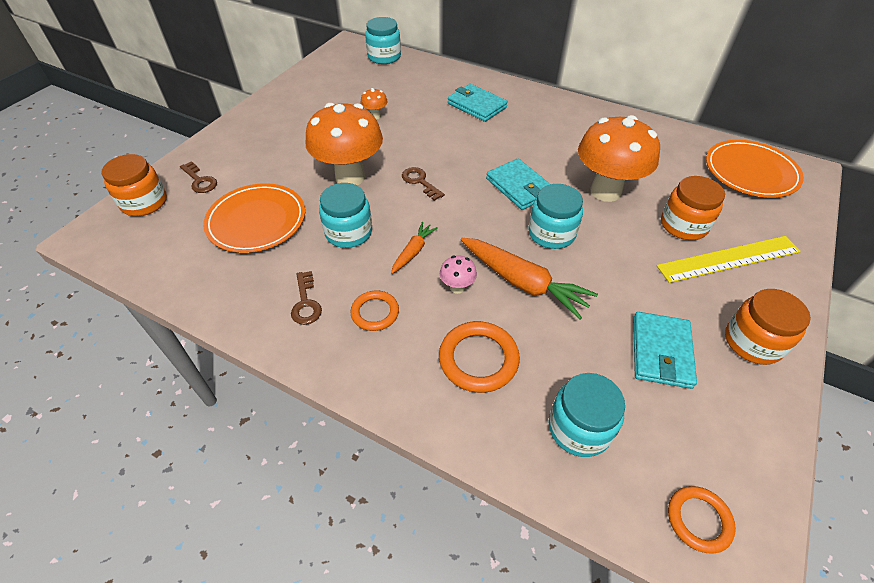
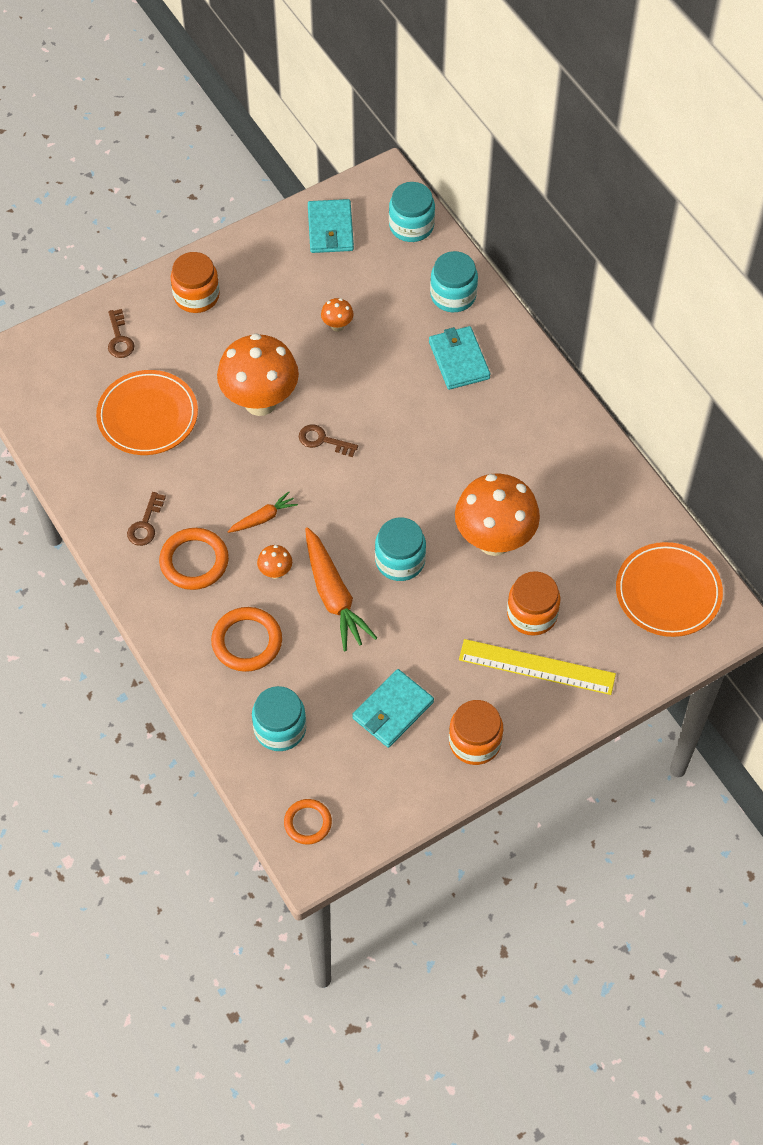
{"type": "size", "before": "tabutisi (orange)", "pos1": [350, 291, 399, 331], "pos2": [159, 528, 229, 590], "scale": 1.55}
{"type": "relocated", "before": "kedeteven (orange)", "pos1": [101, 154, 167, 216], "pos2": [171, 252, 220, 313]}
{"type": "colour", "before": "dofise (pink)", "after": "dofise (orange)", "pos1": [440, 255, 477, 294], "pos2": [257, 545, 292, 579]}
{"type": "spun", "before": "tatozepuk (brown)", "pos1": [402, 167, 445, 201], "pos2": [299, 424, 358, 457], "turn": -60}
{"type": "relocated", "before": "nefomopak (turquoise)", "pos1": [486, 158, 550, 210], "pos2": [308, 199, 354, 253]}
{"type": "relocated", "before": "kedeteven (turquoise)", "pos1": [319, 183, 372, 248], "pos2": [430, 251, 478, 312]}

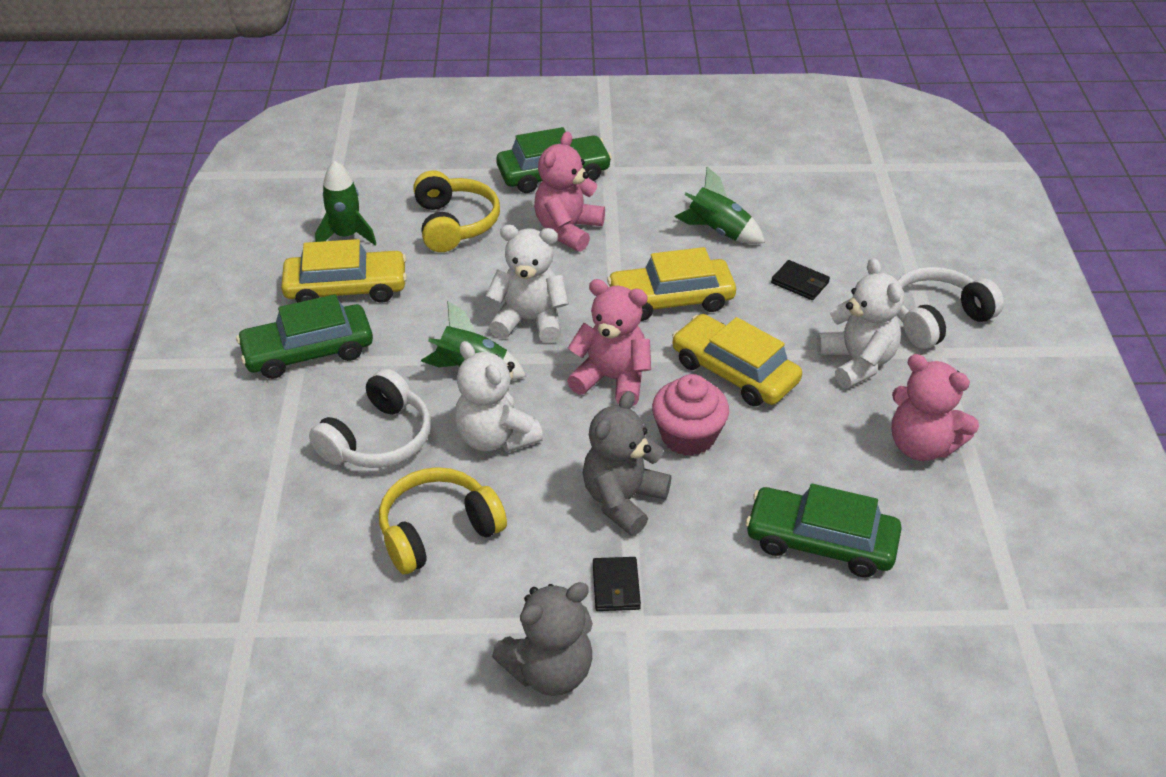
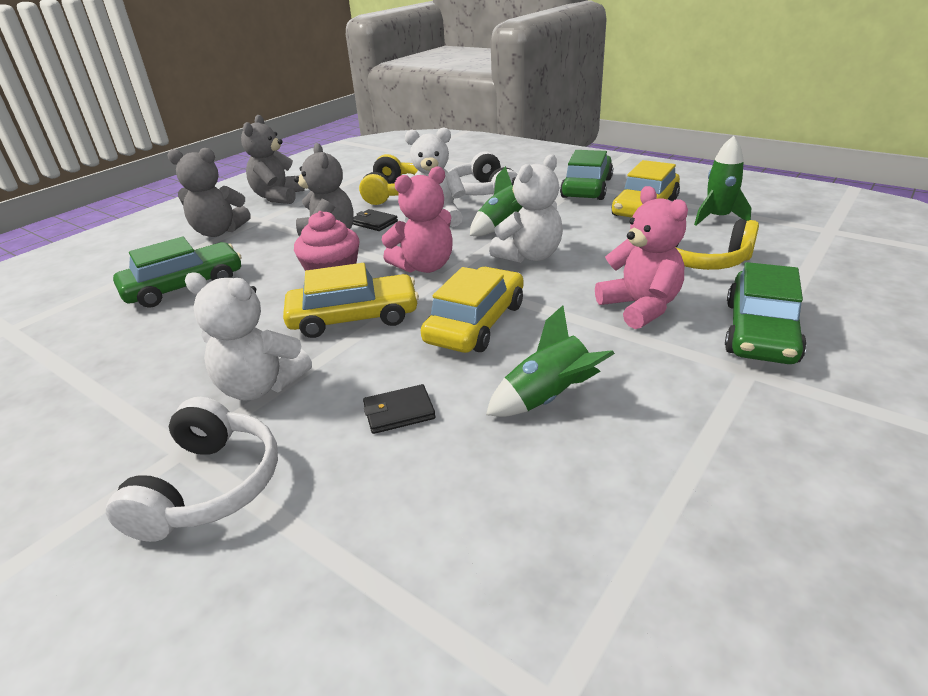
{"type": "appeared", "after": "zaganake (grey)", "pos2": [167, 148, 251, 237]}
{"type": "relocated", "before": "nefomopak (black)", "pos1": [593, 557, 641, 611], "pos2": [353, 209, 398, 231]}
{"type": "missing", "before": "zaganake (pink)", "pos1": [892, 354, 979, 461]}

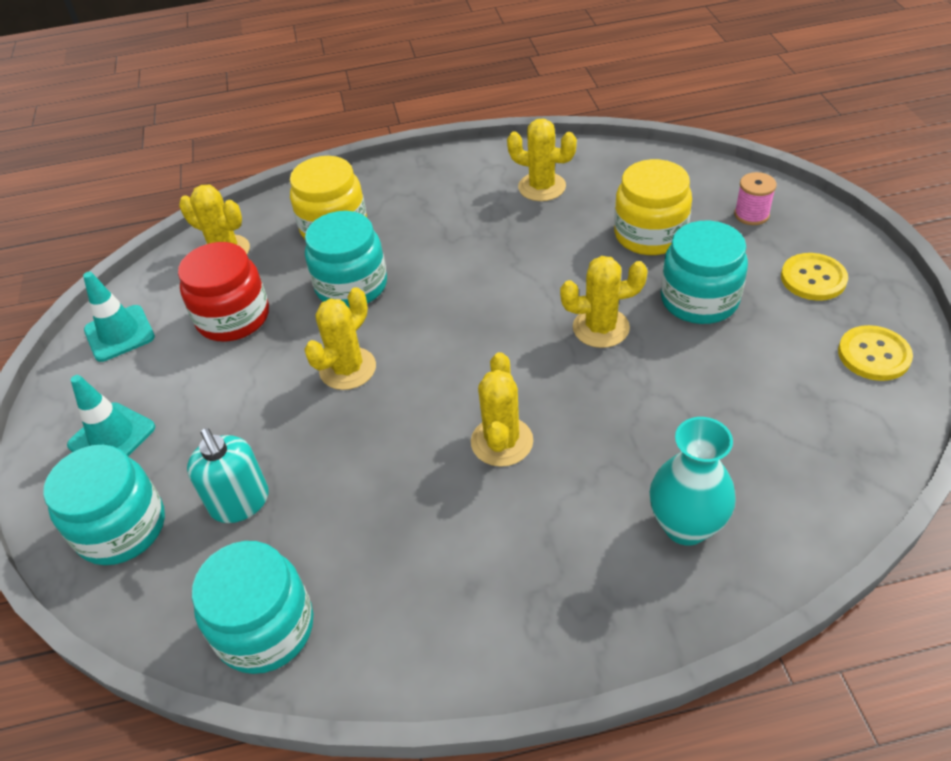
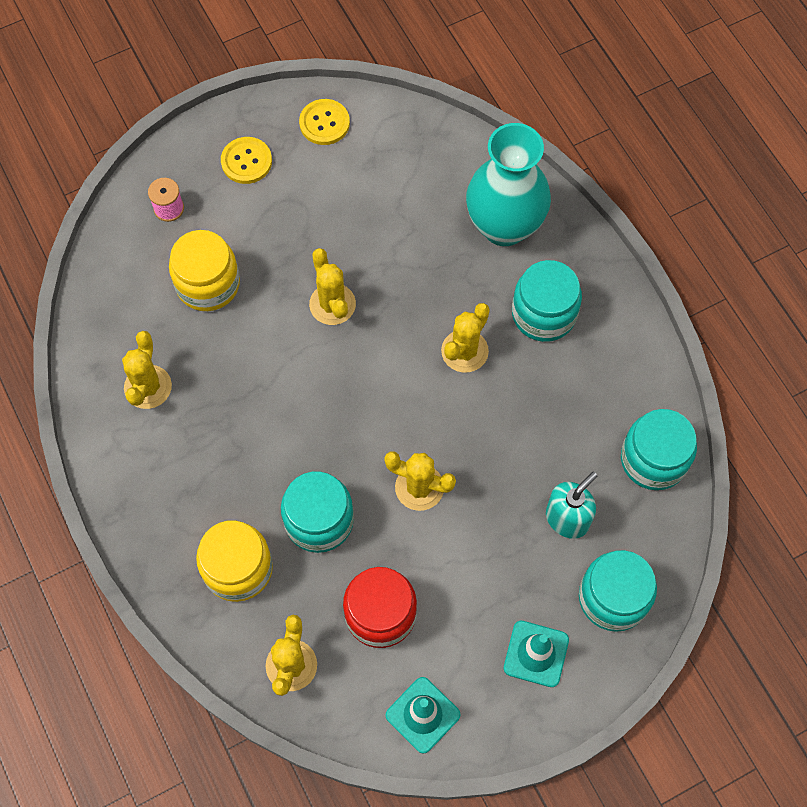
{"type": "spun", "before": "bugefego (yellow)", "pos1": [471, 352, 533, 467], "pos2": [441, 303, 490, 373], "turn": -45}
{"type": "size", "before": "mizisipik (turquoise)", "pos1": [650, 417, 736, 545], "pos2": [466, 123, 551, 246], "scale": 1.54}
{"type": "relocated", "before": "kedeteven (turquoise)", "pos1": [661, 221, 748, 324], "pos2": [512, 260, 582, 342]}

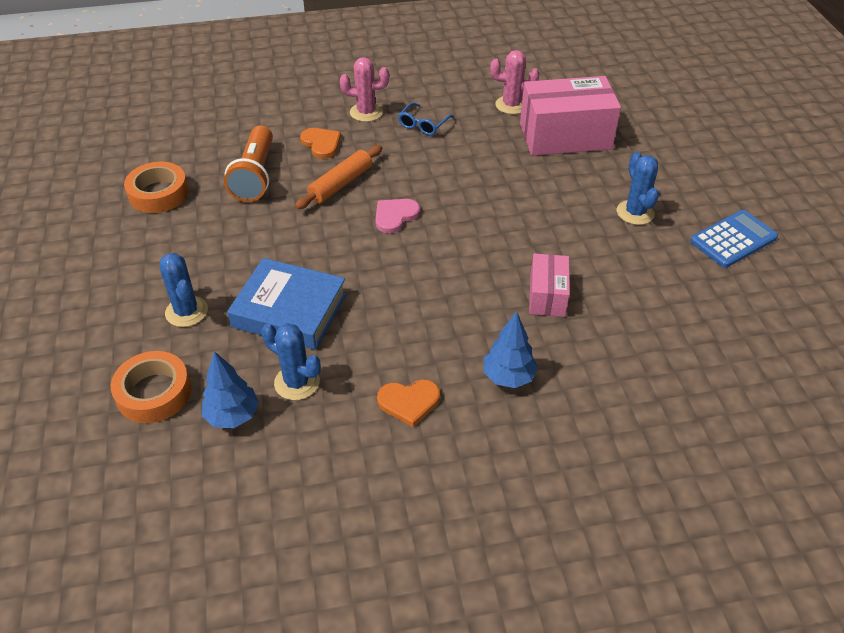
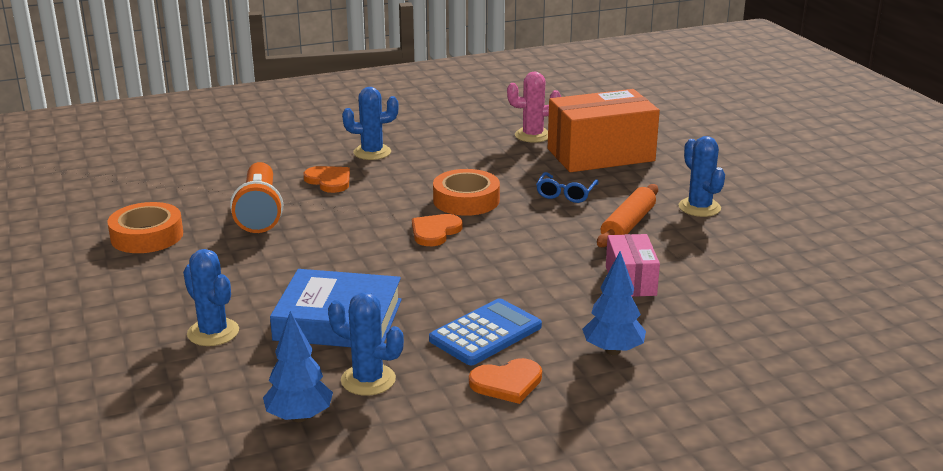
{"type": "colour", "before": "bugefego (pink)", "after": "bugefego (blue)", "pos1": [340, 57, 389, 122], "pos2": [342, 87, 399, 160]}
{"type": "colour", "before": "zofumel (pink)", "after": "zofumel (orange)", "pos1": [375, 199, 420, 233], "pos2": [412, 214, 462, 246]}
{"type": "relocated", "before": "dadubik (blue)", "pos1": [690, 210, 778, 268], "pos2": [429, 298, 542, 365]}
{"type": "relocated", "before": "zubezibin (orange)", "pos1": [111, 351, 191, 423], "pos2": [433, 169, 500, 216]}
{"type": "relocated", "before": "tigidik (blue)", "pos1": [398, 102, 454, 136], "pos2": [536, 172, 599, 203]}
{"type": "colour", "before": "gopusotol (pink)", "after": "gopusotol (orange)", "pos1": [520, 76, 621, 156], "pos2": [548, 89, 660, 172]}
{"type": "relocated", "before": "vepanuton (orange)", "pos1": [295, 145, 382, 210], "pos2": [597, 184, 658, 247]}

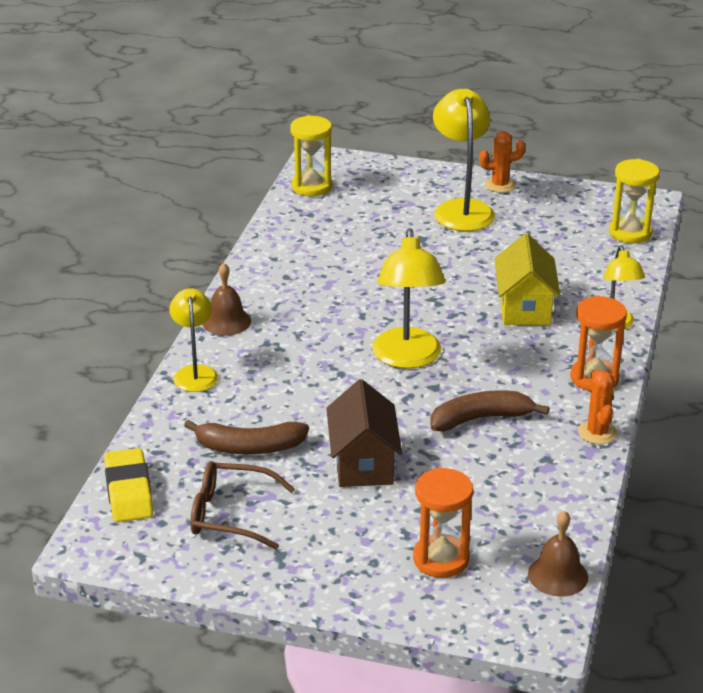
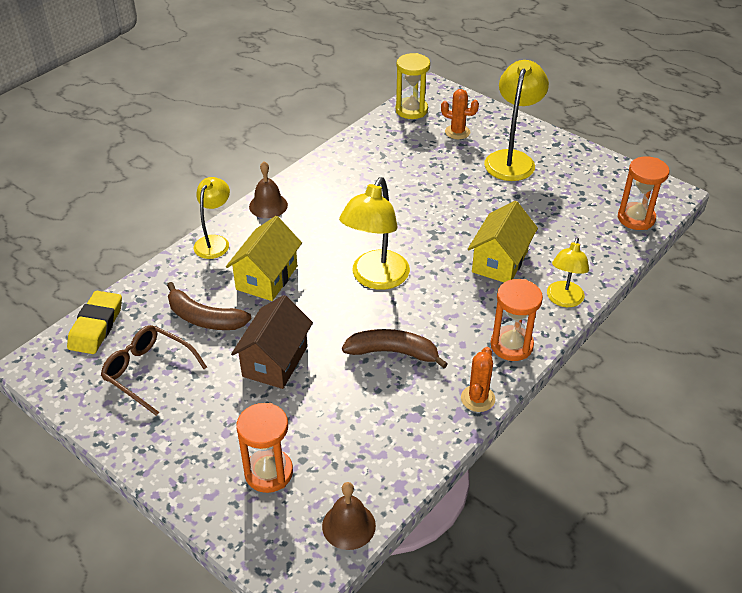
{"type": "appeared", "after": "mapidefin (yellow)", "pos2": [226, 216, 302, 301]}
{"type": "relocated", "before": "bugefego (orange)", "pos1": [479, 131, 525, 193], "pos2": [441, 89, 479, 139]}
{"type": "colour", "before": "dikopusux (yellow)", "after": "dikopusux (orange)", "pos1": [609, 159, 660, 243], "pos2": [618, 156, 669, 230]}

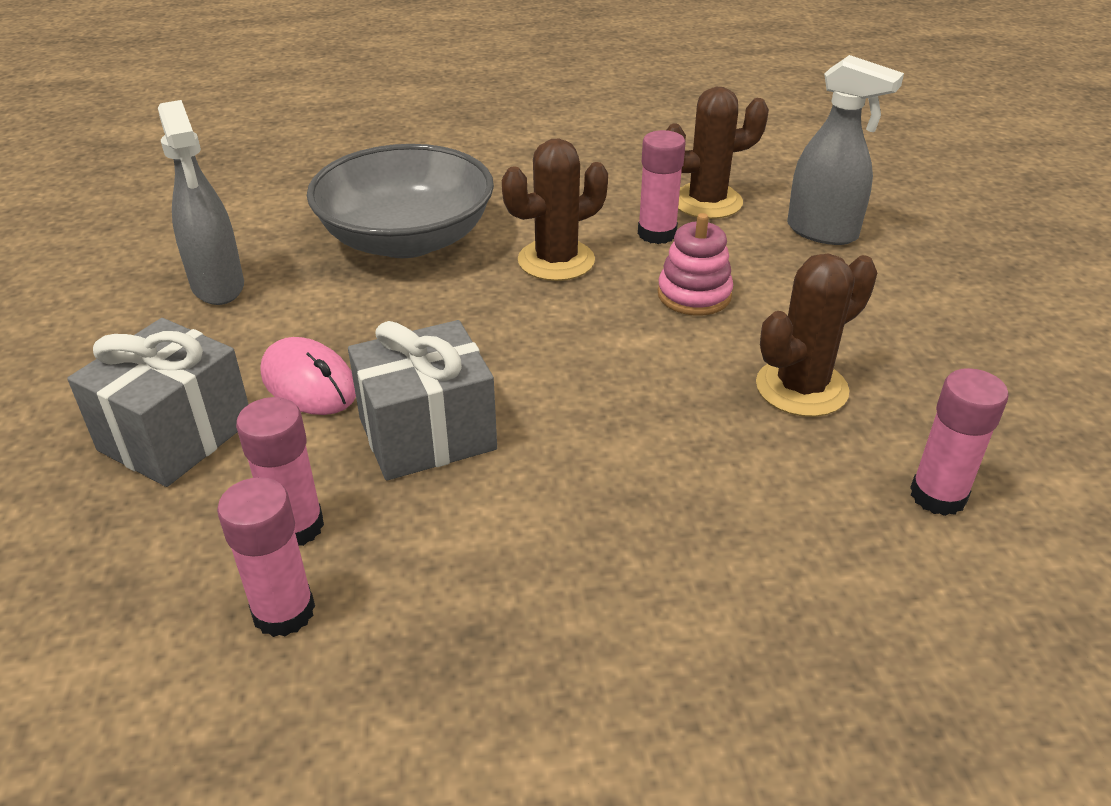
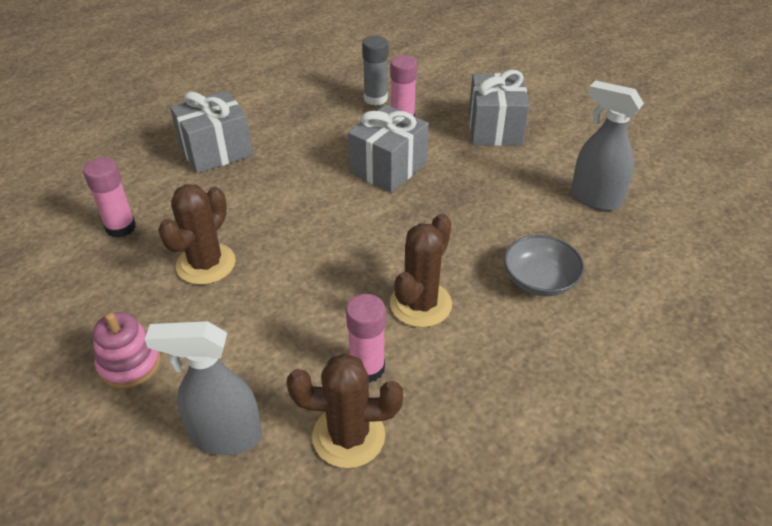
{"type": "relocated", "before": "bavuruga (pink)", "pos1": [658, 213, 733, 315], "pos2": [93, 312, 161, 388]}
{"type": "appeared", "after": "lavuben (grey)", "pos2": [170, 91, 253, 174]}
{"type": "spun", "before": "bugefego (brown)", "pos1": [667, 87, 769, 219], "pos2": [287, 353, 403, 468], "turn": 45}
{"type": "colour", "before": "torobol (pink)", "after": "torobol (grey)", "pos1": [217, 477, 315, 637], "pos2": [362, 36, 388, 106]}
{"type": "size", "before": "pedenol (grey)", "pos1": [307, 144, 494, 258], "pos2": [504, 235, 585, 296], "scale": 0.54}
{"type": "missing", "before": "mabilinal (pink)", "pos1": [260, 337, 356, 415]}

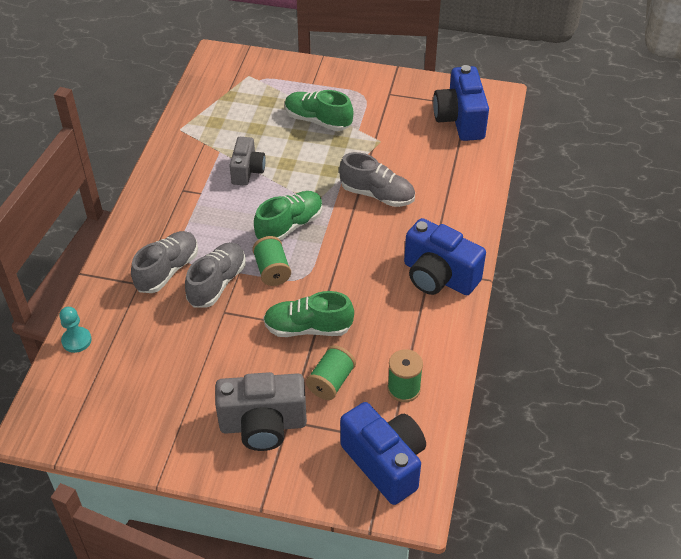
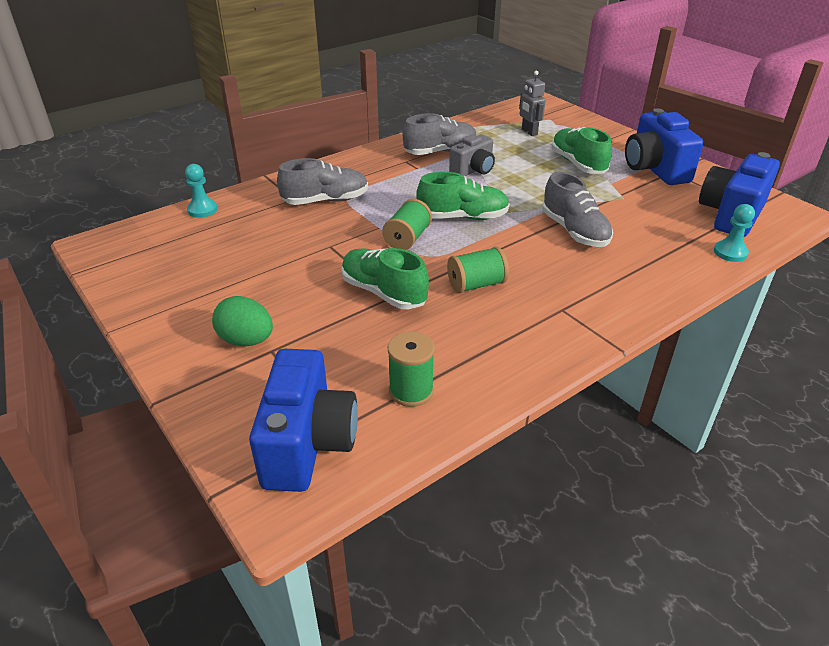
{"type": "exchanged", "before": "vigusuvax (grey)", "after": "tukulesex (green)", "pos1": [215, 372, 307, 451], "pos2": [212, 296, 273, 346]}
{"type": "relocated", "before": "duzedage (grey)", "pos1": [185, 242, 246, 308], "pos2": [403, 113, 477, 155]}
{"type": "relocated", "before": "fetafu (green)", "pos1": [306, 345, 356, 400], "pos2": [447, 247, 509, 293]}
{"type": "appeared", "after": "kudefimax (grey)", "pos2": [519, 71, 546, 136]}
{"type": "relocated", "before": "vigusuvax (blue)", "pos1": [404, 218, 486, 296], "pos2": [625, 108, 704, 185]}
{"type": "appeared", "after": "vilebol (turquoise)", "pos2": [714, 204, 755, 262]}

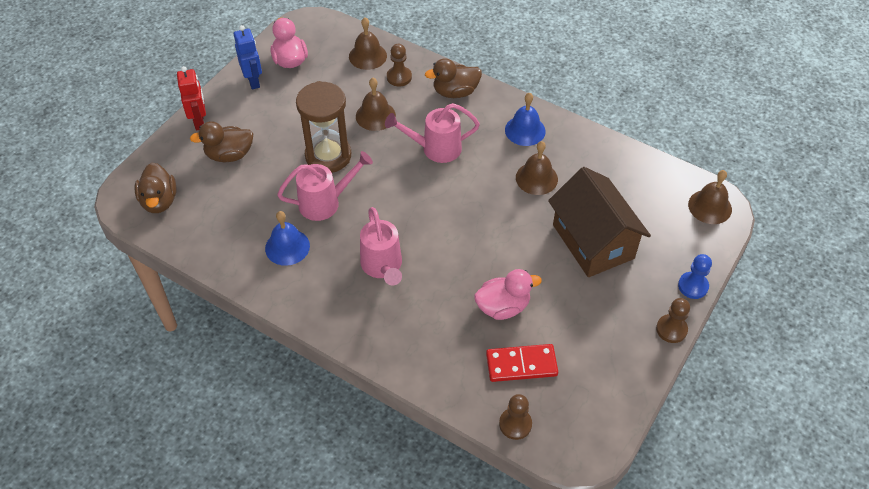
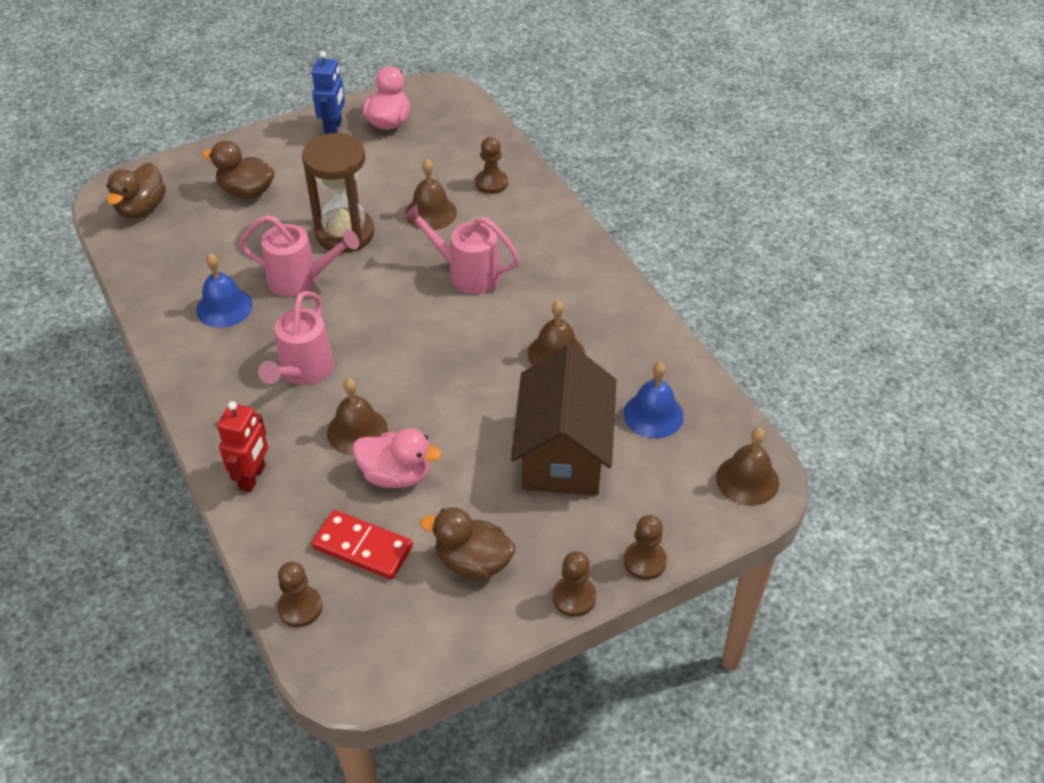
{"type": "relocated", "before": "kudefimax (red)", "pos1": [177, 66, 206, 130], "pos2": [217, 401, 268, 492]}
{"type": "relocated", "before": "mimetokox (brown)", "pos1": [349, 17, 387, 70], "pos2": [327, 379, 388, 455]}
{"type": "relocated", "before": "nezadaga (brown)", "pos1": [425, 58, 482, 98], "pos2": [420, 507, 515, 580]}
{"type": "relocated", "before": "mimetokox (blue)", "pos1": [505, 92, 546, 146], "pos2": [623, 362, 684, 438]}
{"type": "colour", "before": "vilebol (blue)", "after": "vilebol (brown)", "pos1": [678, 254, 712, 299], "pos2": [624, 515, 667, 580]}

